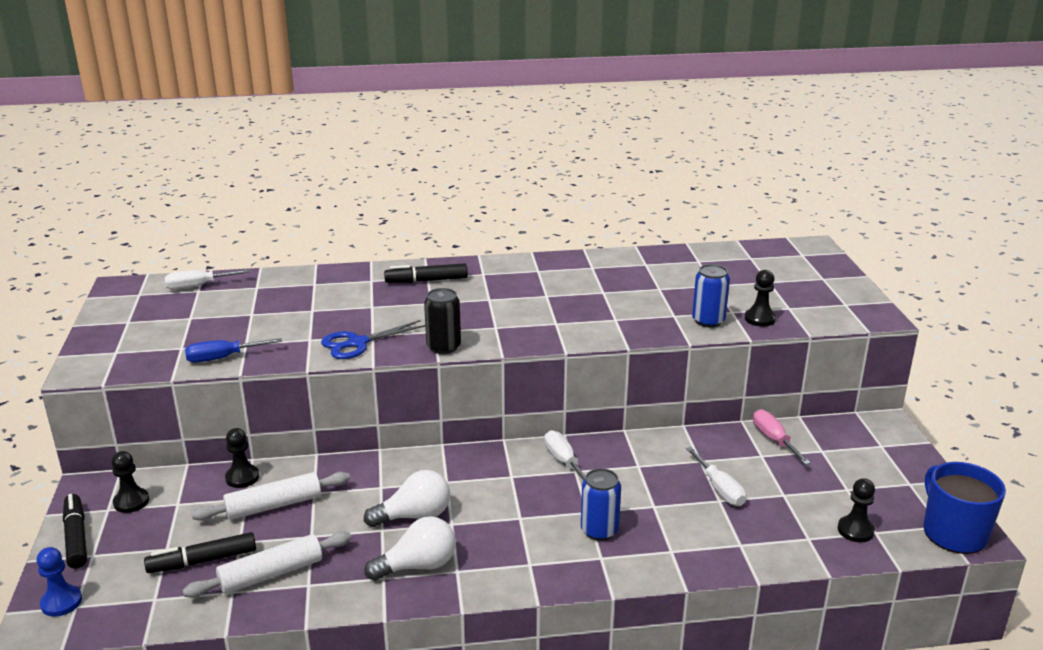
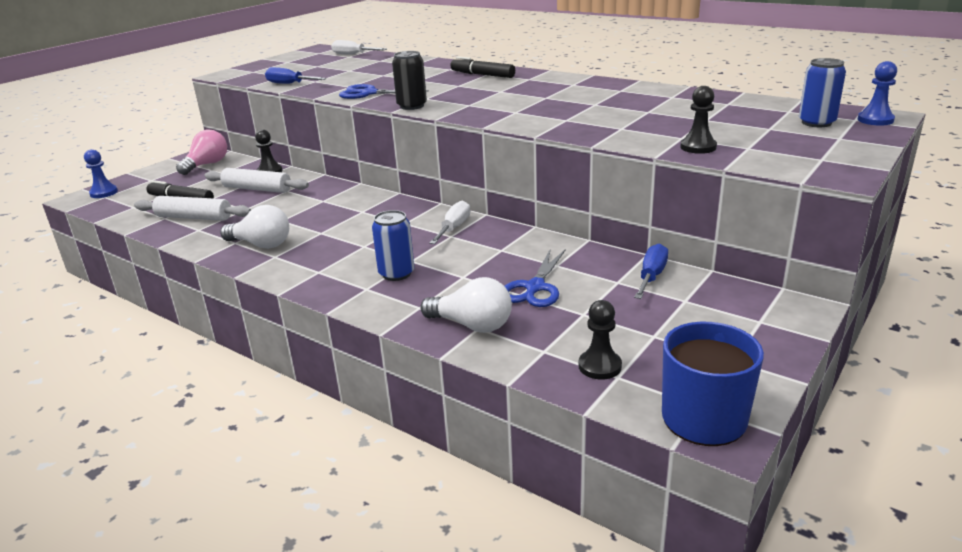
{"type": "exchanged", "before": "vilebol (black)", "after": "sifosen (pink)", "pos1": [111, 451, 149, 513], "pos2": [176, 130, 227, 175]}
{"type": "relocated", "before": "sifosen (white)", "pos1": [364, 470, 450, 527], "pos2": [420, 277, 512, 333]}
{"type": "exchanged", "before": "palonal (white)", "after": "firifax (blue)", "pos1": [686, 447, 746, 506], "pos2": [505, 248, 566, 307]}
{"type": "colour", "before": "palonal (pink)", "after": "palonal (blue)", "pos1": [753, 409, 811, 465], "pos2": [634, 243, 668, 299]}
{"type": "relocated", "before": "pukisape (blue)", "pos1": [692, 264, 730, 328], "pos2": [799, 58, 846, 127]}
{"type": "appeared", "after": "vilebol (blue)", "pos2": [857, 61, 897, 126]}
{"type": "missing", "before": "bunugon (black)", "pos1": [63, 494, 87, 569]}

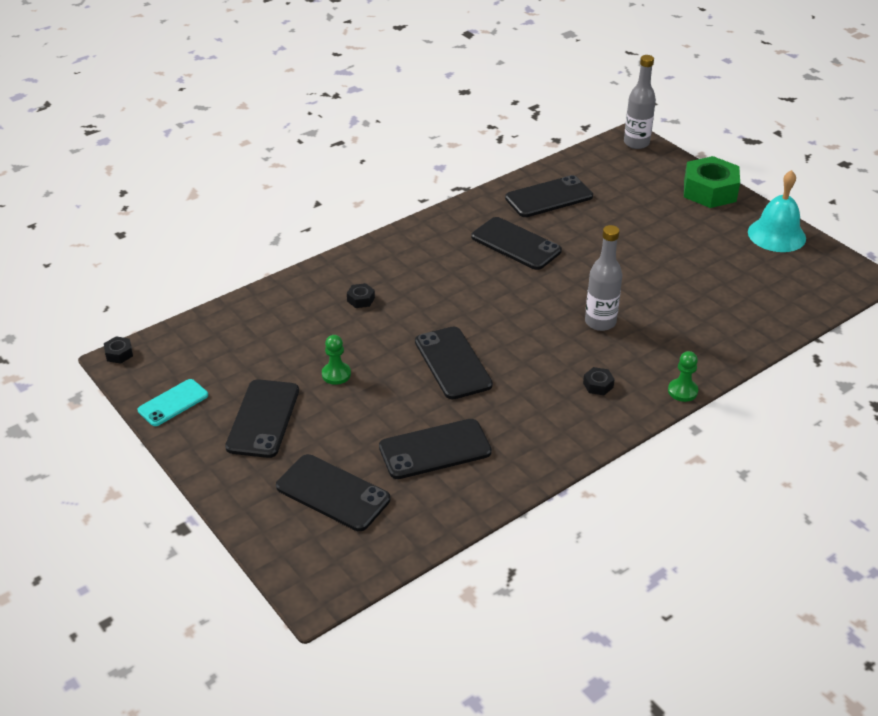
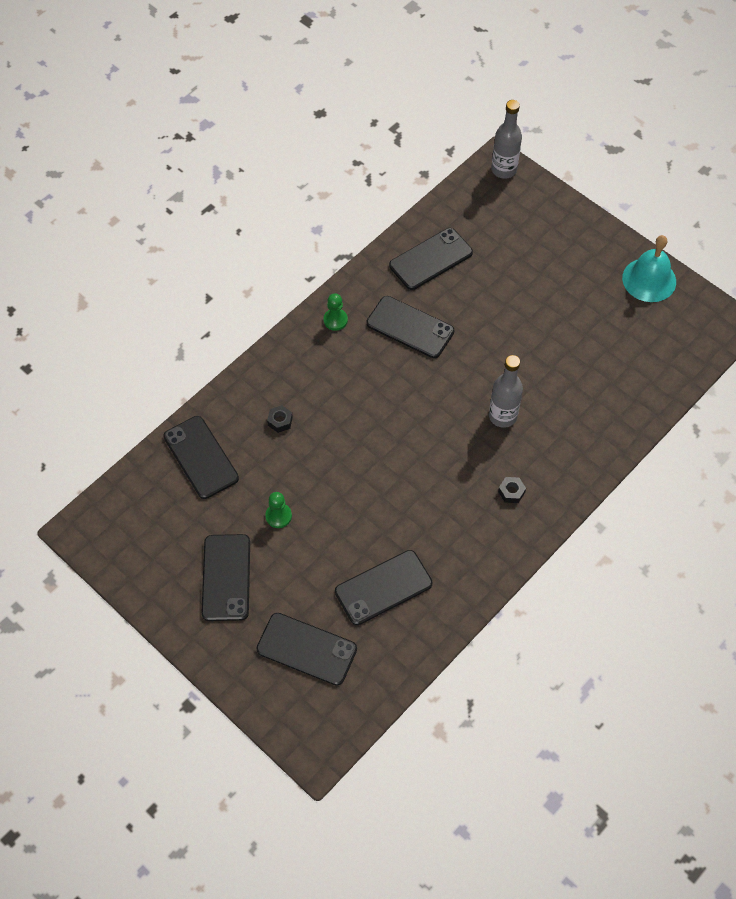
{"type": "relocated", "before": "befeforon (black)", "pos1": [415, 326, 493, 400], "pos2": [163, 416, 239, 499]}
{"type": "relocated", "before": "vilebol (green)", "pos1": [668, 351, 698, 402], "pos2": [324, 293, 348, 331]}
{"type": "missing", "before": "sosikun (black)", "pos1": [104, 336, 133, 364]}
{"type": "missing", "before": "befeforon (turquoise)", "pos1": [138, 379, 208, 426]}
{"type": "missing", "before": "sosikun (green)", "pos1": [684, 156, 740, 208]}

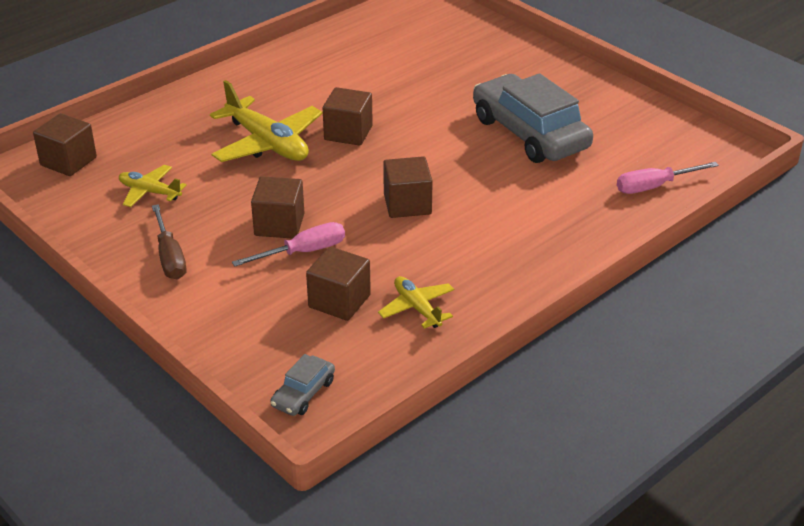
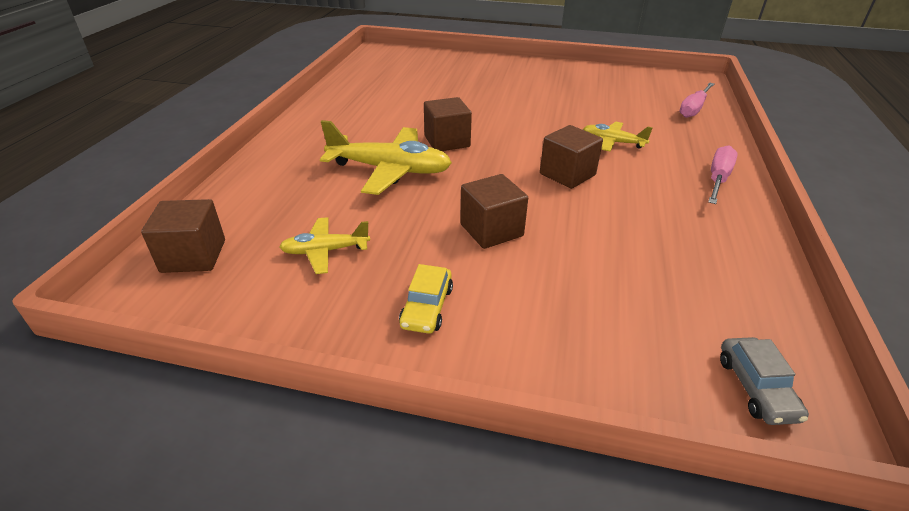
{"type": "exchanged", "before": "palonal (brown)", "after": "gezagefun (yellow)", "pos1": [152, 204, 186, 279], "pos2": [399, 264, 453, 334]}
{"type": "relocated", "before": "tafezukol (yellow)", "pos1": [378, 276, 454, 329], "pos2": [583, 122, 653, 151]}
{"type": "relocated", "before": "palonal (pink)", "pos1": [232, 222, 345, 266], "pos2": [708, 145, 738, 204]}
{"type": "missing", "before": "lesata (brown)", "pos1": [306, 247, 371, 321]}
{"type": "missing", "before": "gezagefun (grey)", "pos1": [473, 74, 593, 163]}

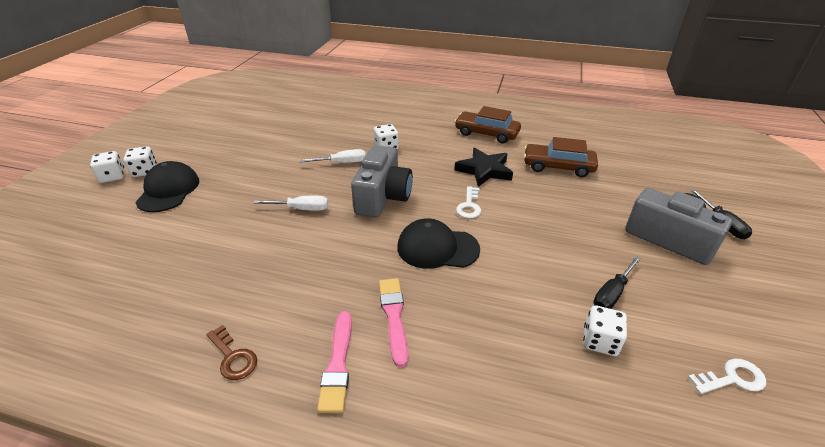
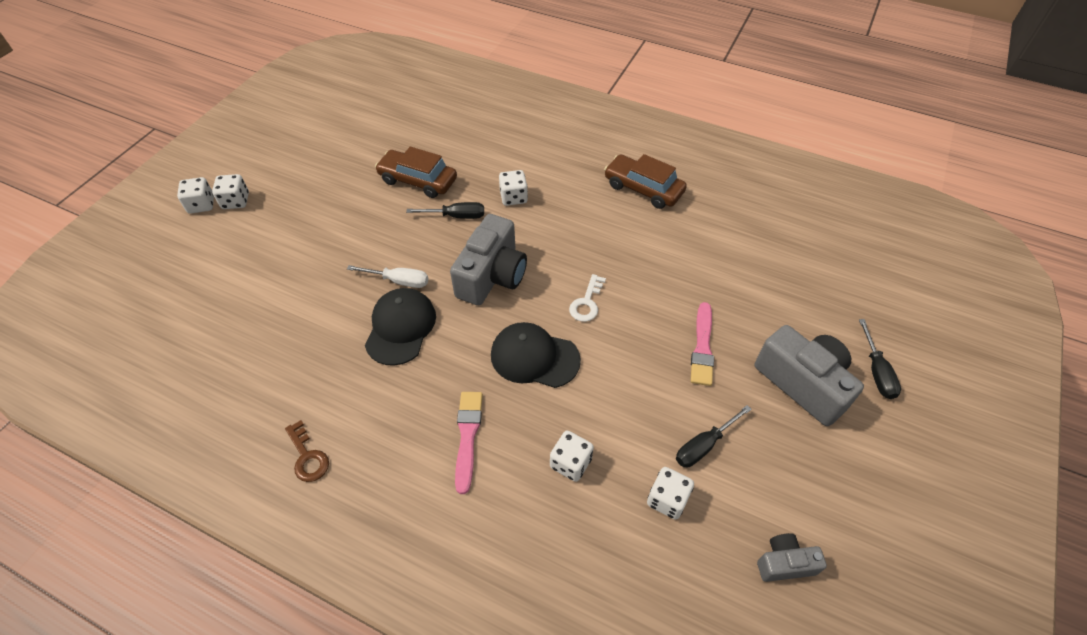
{"type": "relocated", "before": "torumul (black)", "pos1": [135, 161, 199, 212], "pos2": [365, 288, 436, 366]}
{"type": "relocated", "before": "gezagefun (brown)", "pos1": [524, 137, 598, 177], "pos2": [375, 147, 457, 198]}
{"type": "colour", "before": "palonal (white)", "after": "palonal (black)", "pos1": [300, 149, 366, 163], "pos2": [406, 202, 484, 219]}
{"type": "appeared", "after": "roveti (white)", "pos2": [550, 430, 594, 482]}
{"type": "relocated", "before": "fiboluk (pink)", "pos1": [317, 311, 352, 413], "pos2": [691, 302, 714, 386]}
{"type": "exchanged", "before": "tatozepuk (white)", "after": "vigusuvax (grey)", "pos1": [688, 359, 766, 394], "pos2": [757, 533, 827, 582]}
{"type": "missing", "before": "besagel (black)", "pos1": [454, 148, 513, 187]}

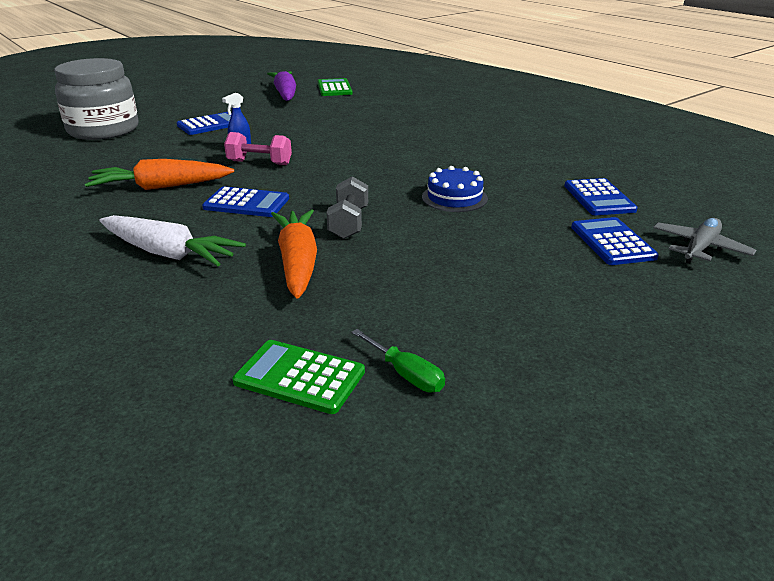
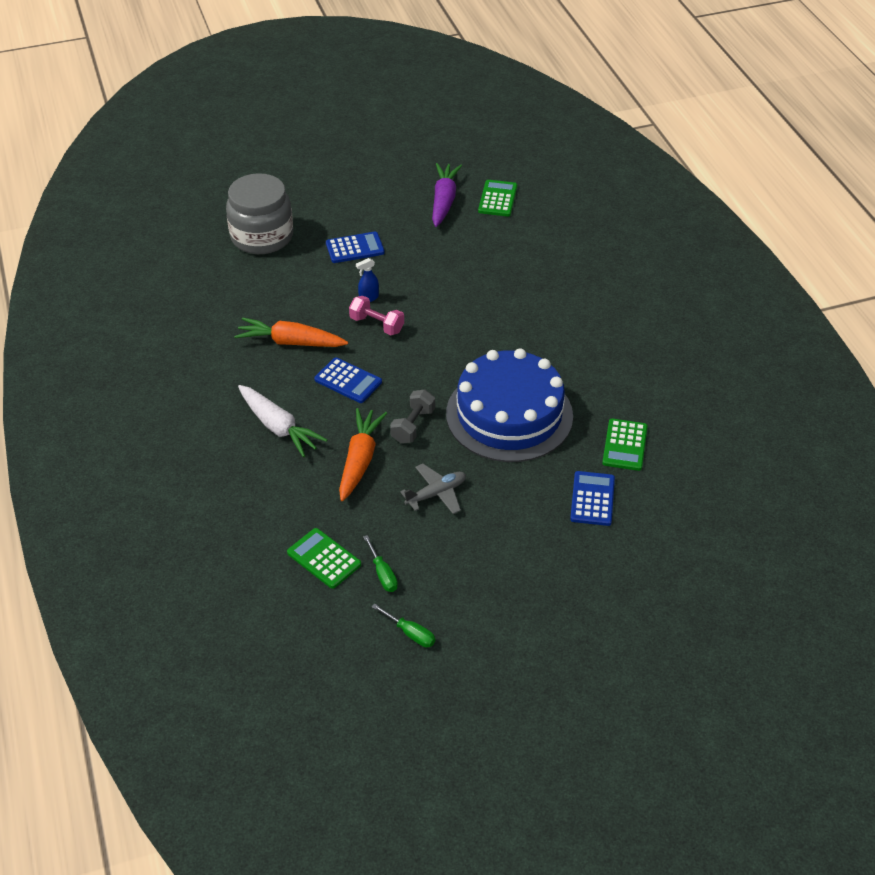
{"type": "appeared", "after": "palonal (green)", "pos2": [372, 603, 435, 647]}
{"type": "relocated", "before": "tafezukol (grey)", "pos1": [653, 218, 756, 264], "pos2": [400, 464, 466, 514]}
{"type": "size", "before": "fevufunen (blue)", "pos1": [422, 166, 488, 212], "pos2": [446, 348, 573, 462], "scale": 2.34}
{"type": "colour", "before": "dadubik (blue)", "after": "dadubik (green)", "pos1": [564, 178, 638, 215], "pos2": [602, 419, 648, 471]}

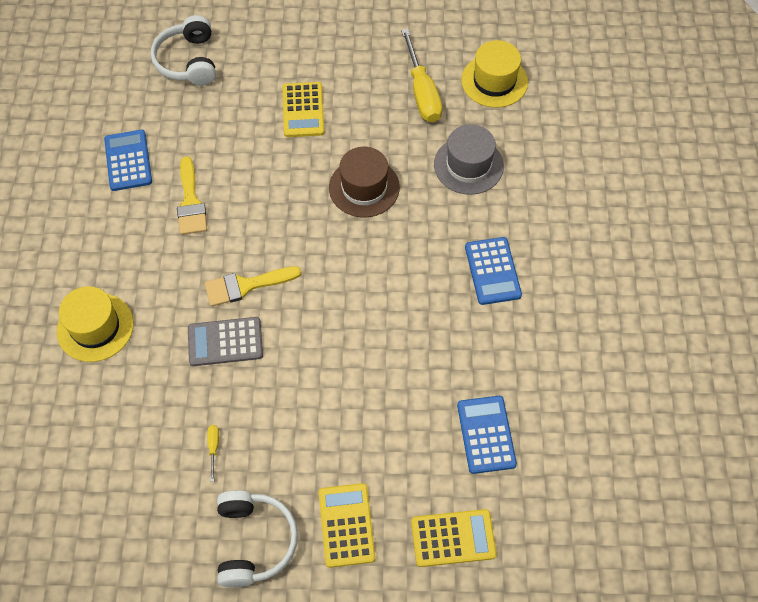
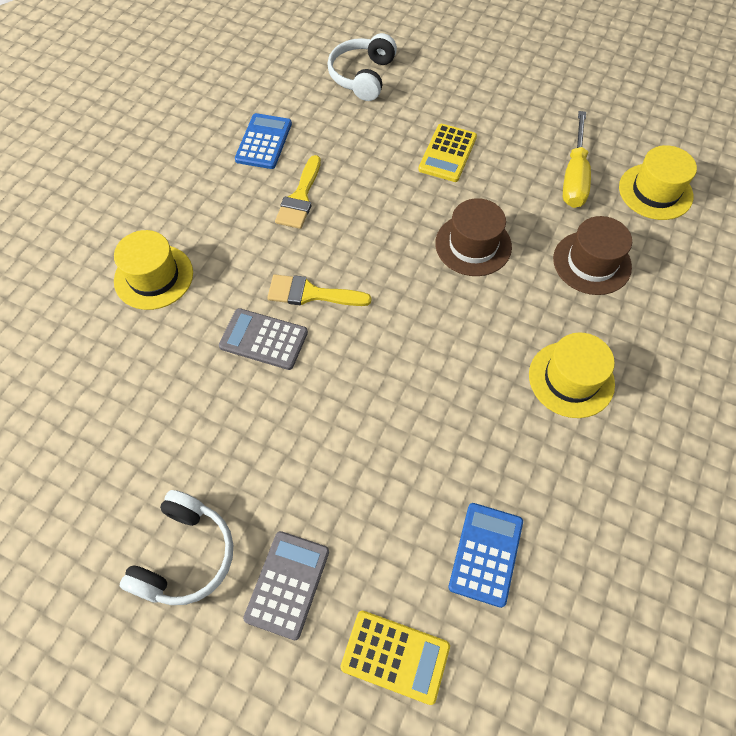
{"type": "colour", "before": "dadubik (yellow)", "after": "dadubik (grey)", "pos1": [319, 483, 375, 568], "pos2": [243, 531, 329, 640]}
{"type": "exchanged", "before": "dadubik (blue)", "after": "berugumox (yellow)", "pos1": [465, 237, 522, 305], "pos2": [529, 332, 615, 418]}
{"type": "colour", "before": "berugumox (grey)", "after": "berugumox (brown)", "pos1": [434, 124, 504, 195], "pos2": [553, 216, 632, 295]}
{"type": "missing", "before": "palonal (yellow)", "pos1": [207, 425, 219, 482]}

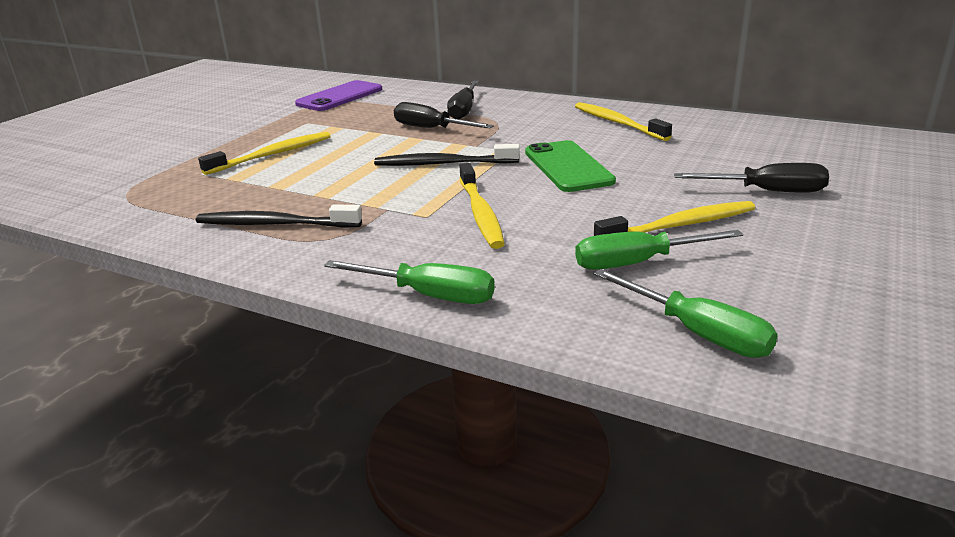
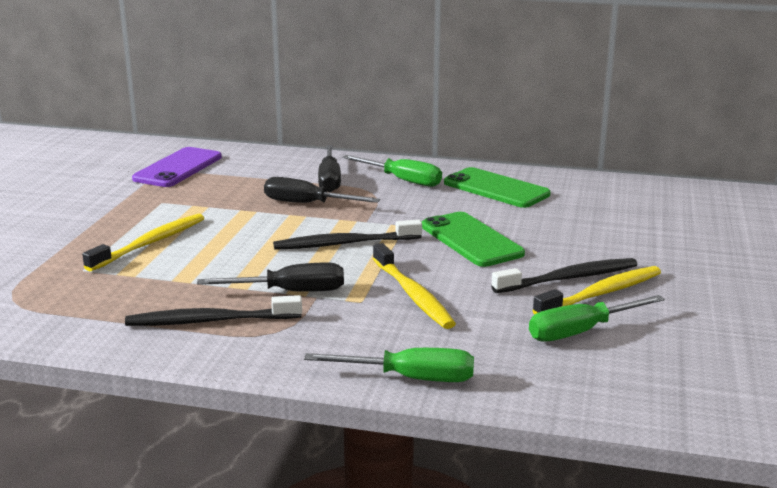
{"type": "relocated", "before": "palonal (black)", "pos1": [674, 163, 829, 193], "pos2": [197, 262, 344, 292]}
{"type": "relocated", "before": "palonal (green)", "pos1": [594, 269, 778, 358], "pos2": [342, 155, 442, 187]}
{"type": "exchanged", "before": "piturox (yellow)", "after": "befeforon (green)", "pos1": [575, 102, 672, 141], "pos2": [444, 167, 550, 208]}
{"type": "appeared", "after": "piturox (black)", "pos2": [492, 258, 638, 293]}

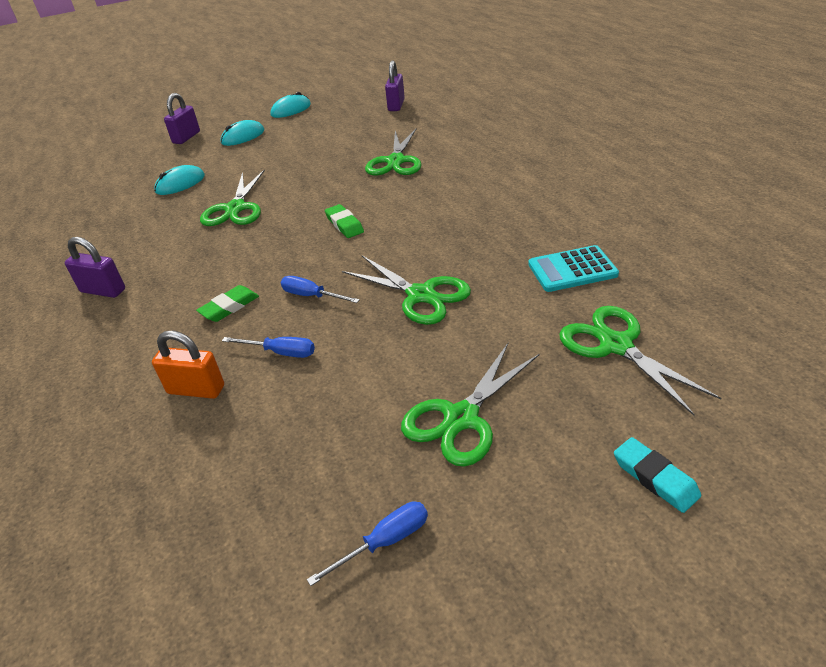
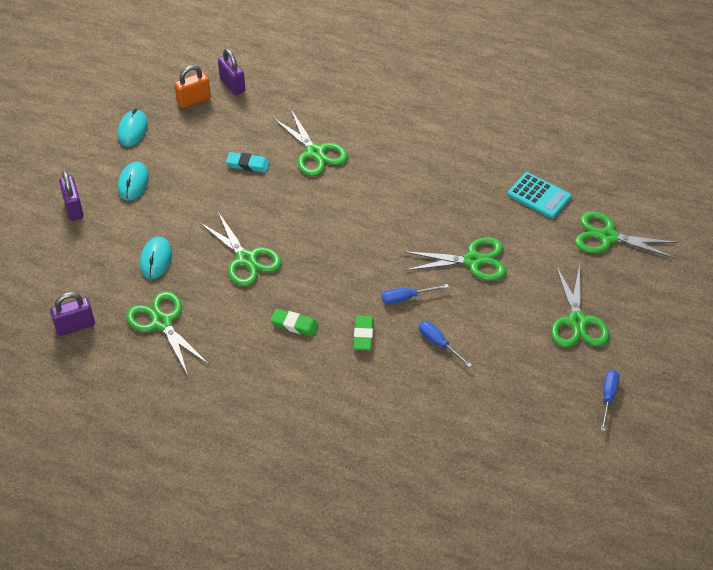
{"type": "relocated", "before": "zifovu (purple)", "pos1": [65, 237, 125, 298], "pos2": [50, 292, 95, 336]}
{"type": "appeared", "after": "firifax (green)", "pos2": [126, 291, 209, 375]}
{"type": "relocated", "before": "zifovu (orange)", "pos1": [152, 330, 224, 399], "pos2": [174, 65, 211, 108]}
{"type": "relocated", "before": "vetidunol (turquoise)", "pos1": [614, 437, 701, 513], "pos2": [226, 152, 270, 173]}
{"type": "relocated", "before": "vetidunol (green)", "pos1": [325, 204, 364, 238], "pos2": [270, 309, 319, 337]}
{"type": "spun", "before": "palonal (blue)", "pos1": [222, 337, 315, 358], "pos2": [419, 321, 472, 367], "turn": -105}
{"type": "spun", "before": "dadubik (turquoise)", "pos1": [528, 245, 619, 292], "pos2": [507, 172, 572, 219], "turn": -90}

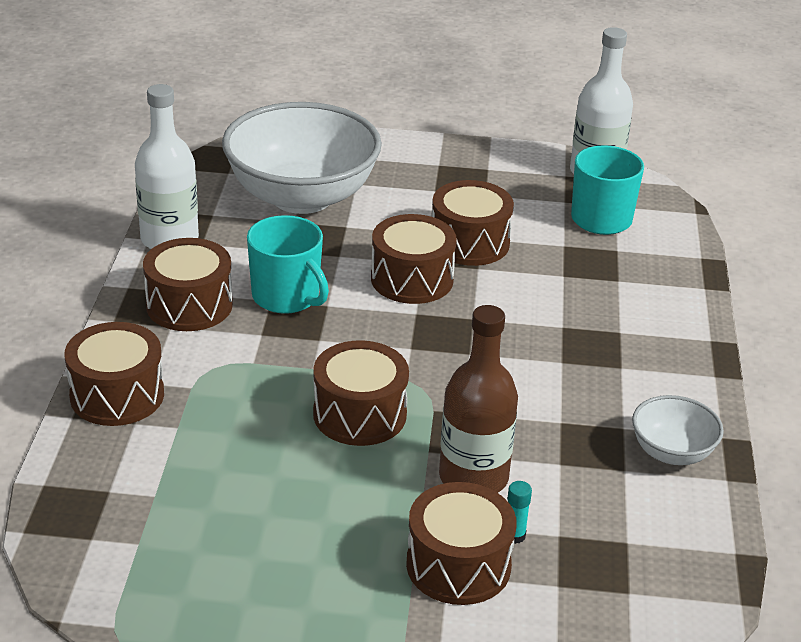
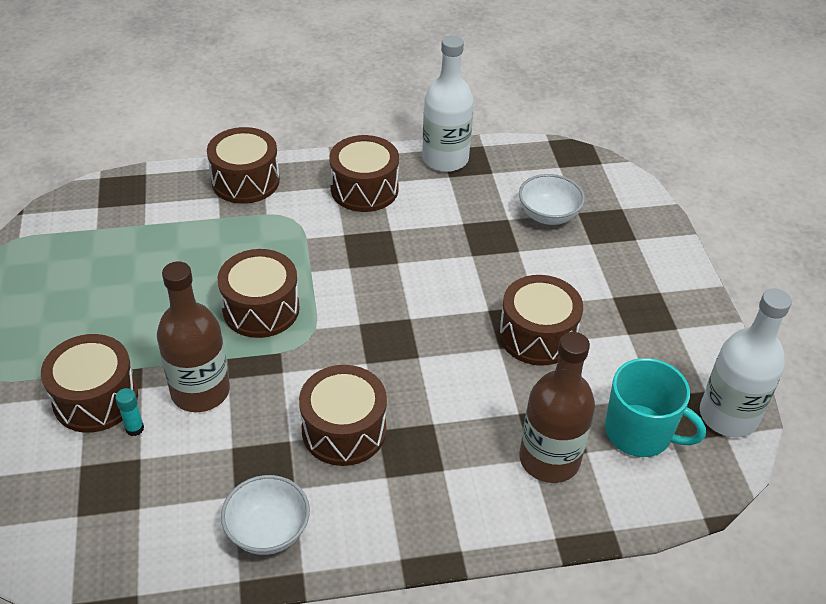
{"type": "relocated", "before": "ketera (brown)", "pos1": [371, 214, 457, 304], "pos2": [299, 365, 387, 466]}
{"type": "size", "before": "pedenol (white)", "pos1": [222, 102, 382, 214], "pos2": [519, 174, 585, 225], "scale": 0.46}
{"type": "appeared", "after": "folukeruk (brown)", "pos2": [519, 332, 595, 483]}
{"type": "missing", "before": "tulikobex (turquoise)", "pos1": [247, 215, 329, 314]}

